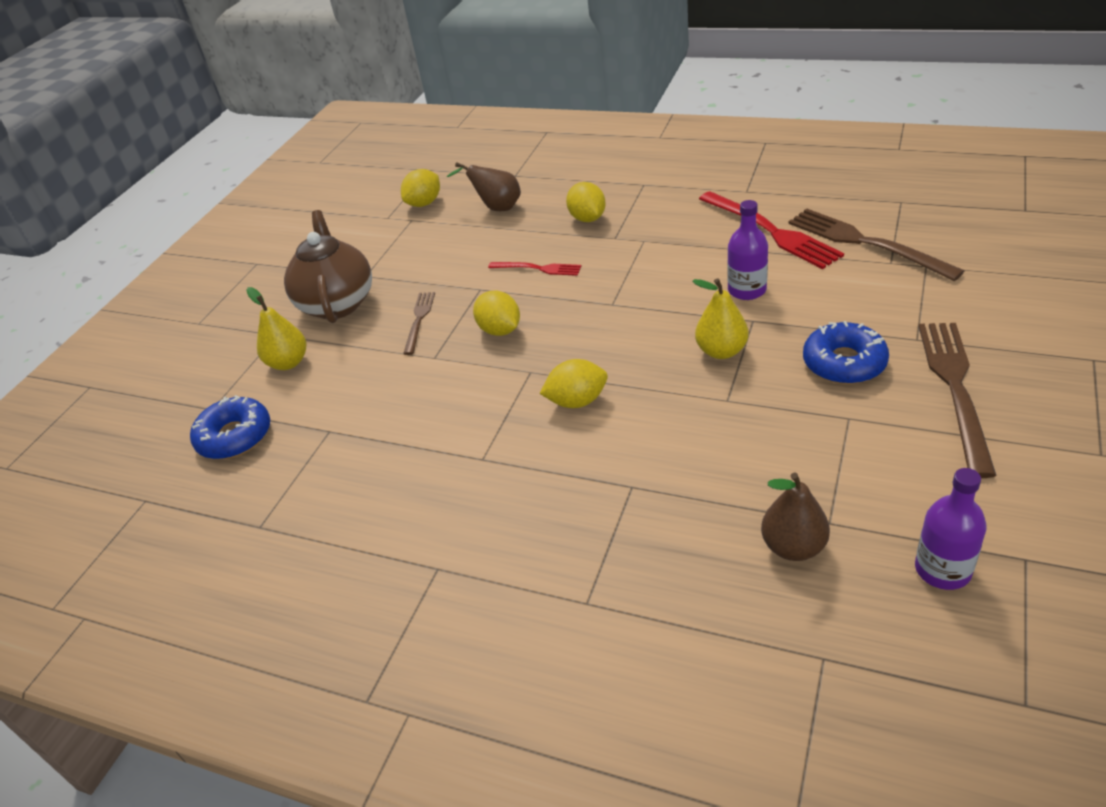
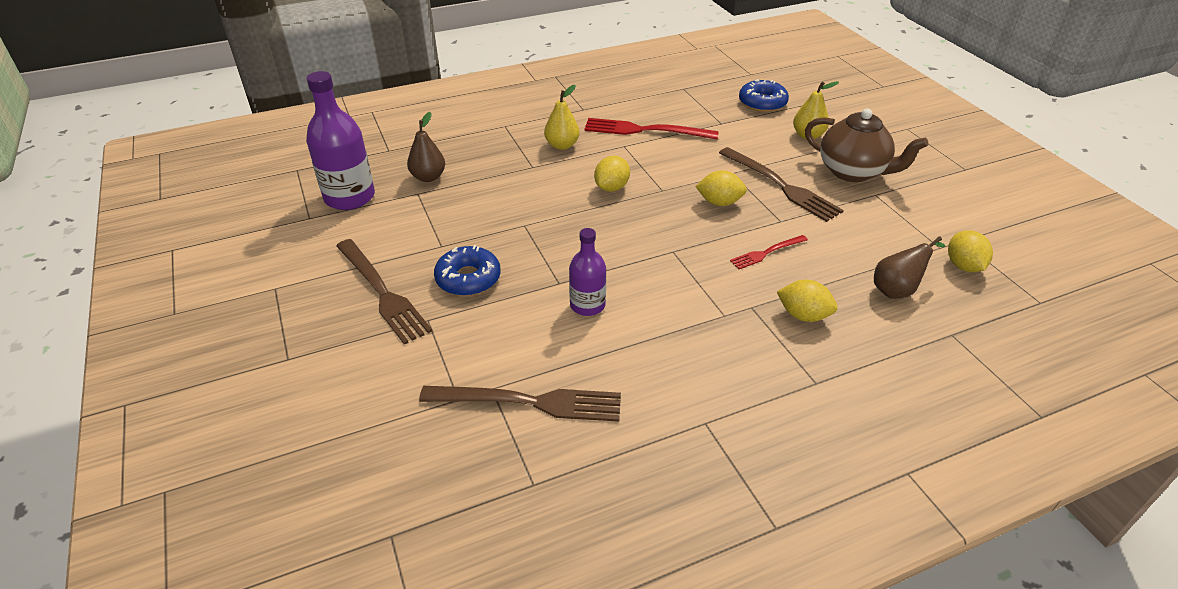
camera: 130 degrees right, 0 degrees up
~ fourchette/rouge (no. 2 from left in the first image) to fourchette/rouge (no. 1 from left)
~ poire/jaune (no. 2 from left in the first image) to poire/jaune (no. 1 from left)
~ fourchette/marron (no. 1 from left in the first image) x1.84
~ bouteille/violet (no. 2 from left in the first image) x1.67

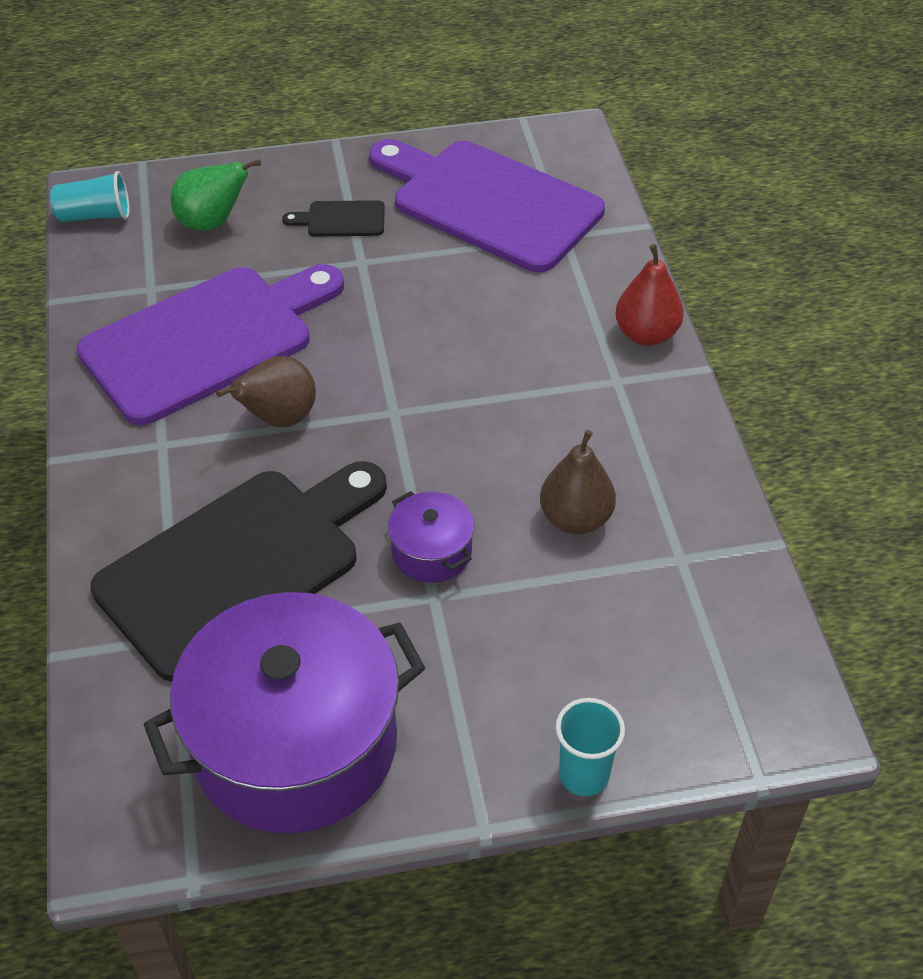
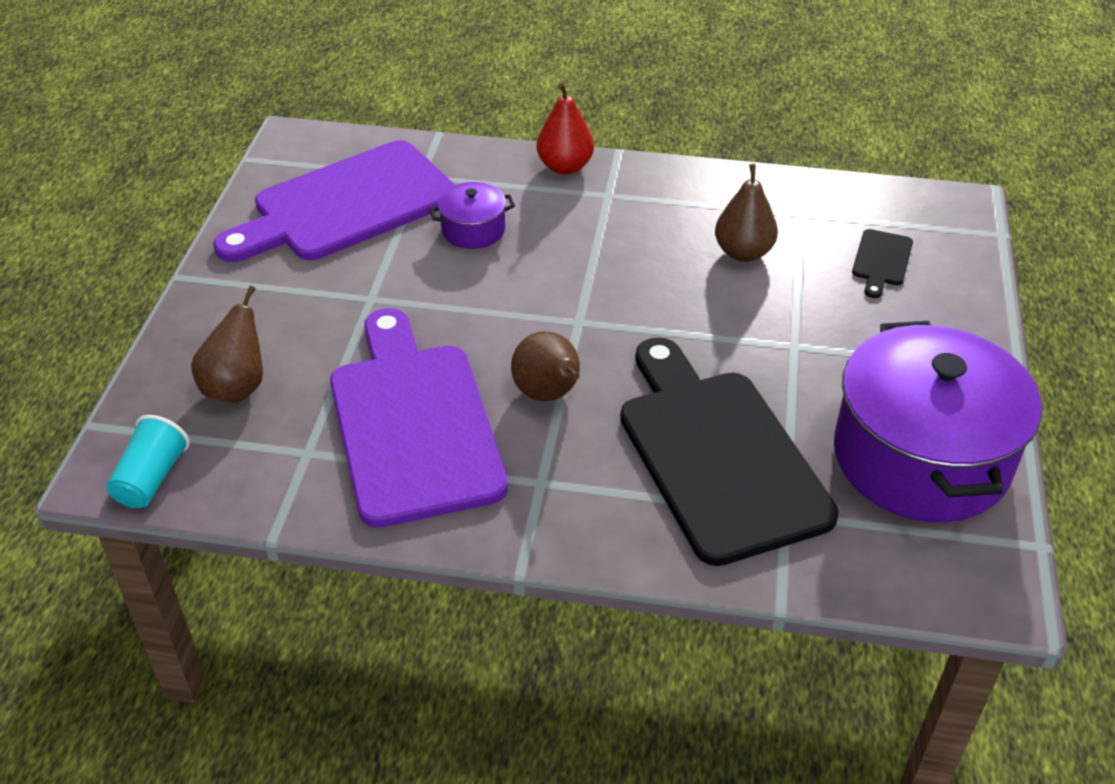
camera: 70 degrees left, 5 degrees down
~ poire/vert to poire/marron (no. 1 from left)
~ planche à découper/noir (no. 2 from left)
~ marmite/violet (no. 2 from left in the first image) to marmite/violet (no. 1 from left)
- gobelet/turquoise (no. 2 from left)

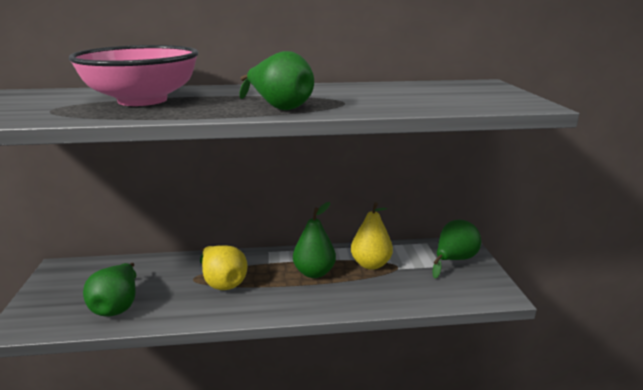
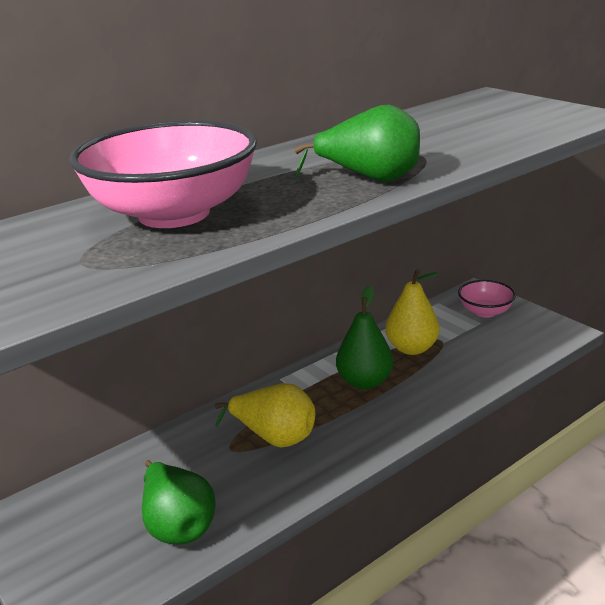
camera: 30 degrees left, 5 degrees up
~ poire/vert (no. 4 from left) to bol/rose (no. 2 from left)

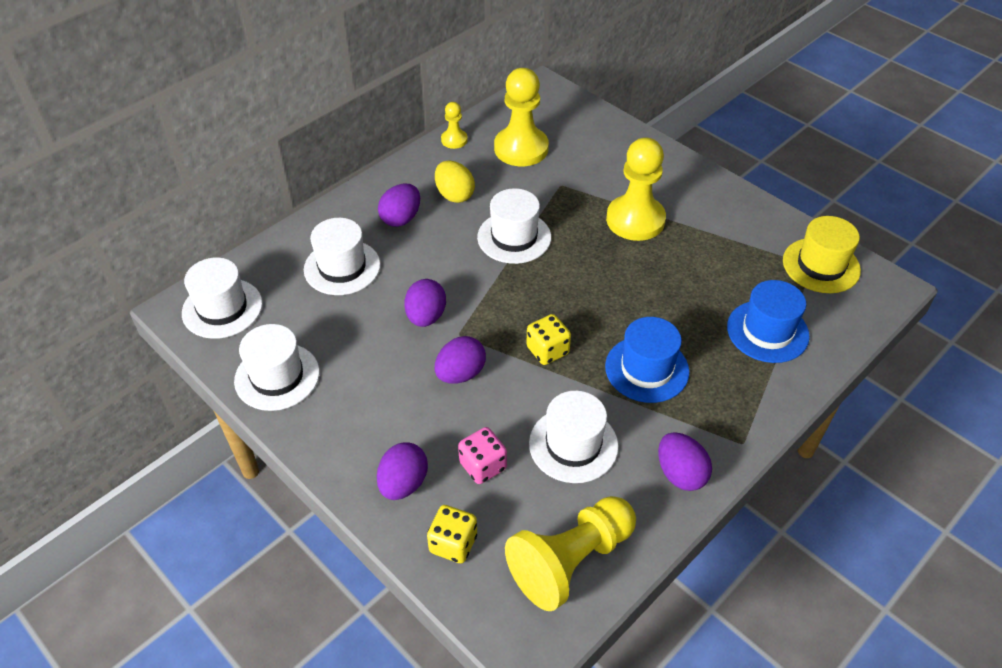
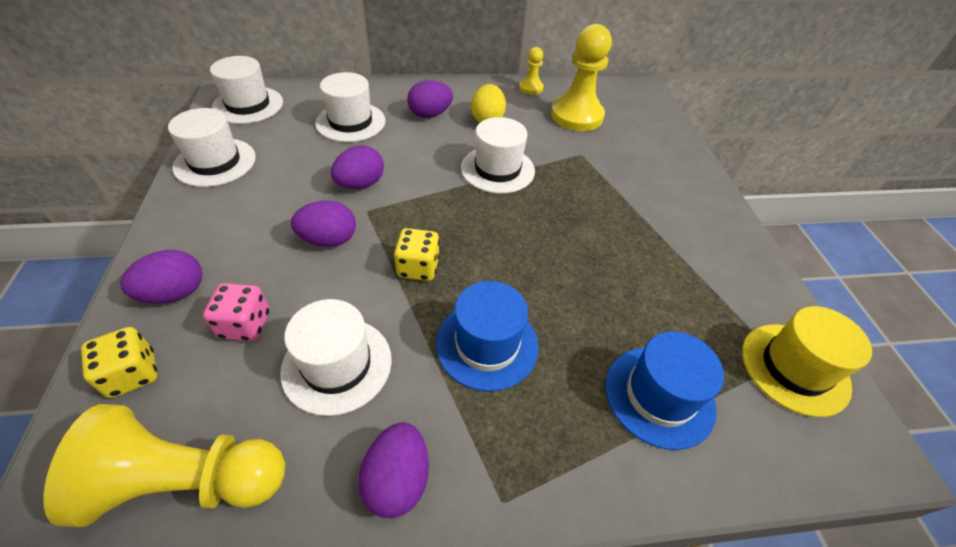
camera: 35 degrees right, 0 degrees up
- pion/jaune (no. 4 from left)

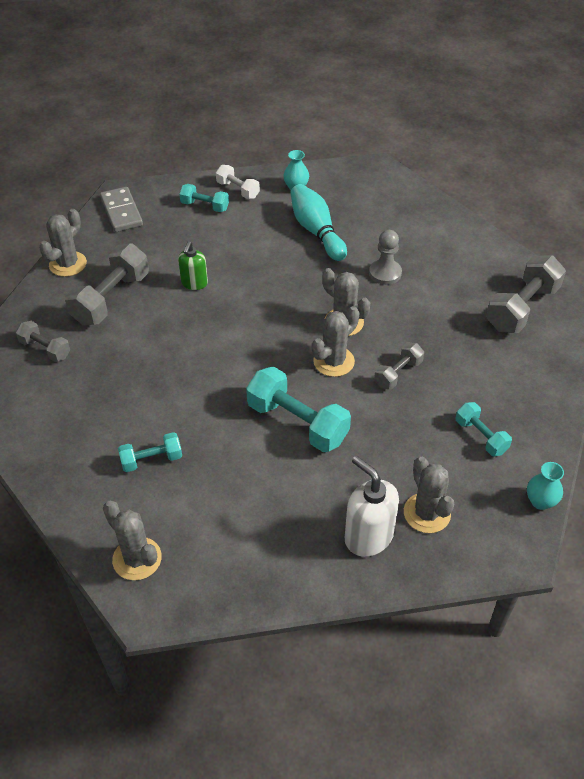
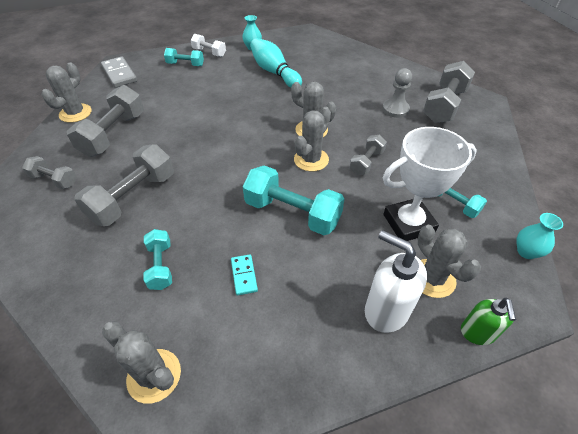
camera: 10 degrees left, 0 degrees up
~ pion/gris
~ distributeur de savon/vert
~ haltère/turquoise (no. 1 from left) 75 degrees counterclockwise
+ trophée/blanc
+ haltère/gris (no. 3 from left)
+ domino/turquoise

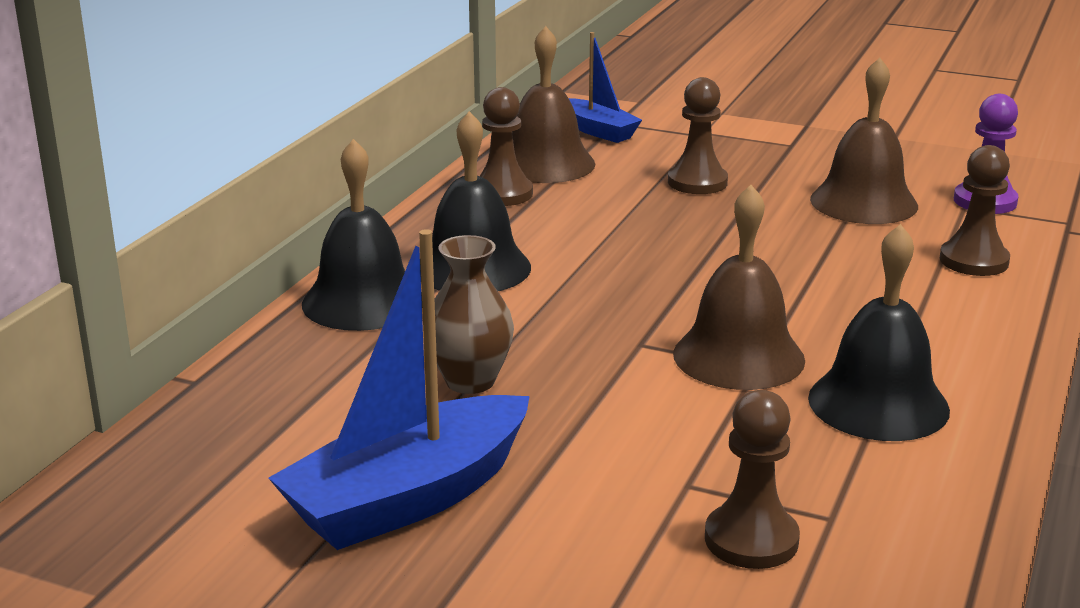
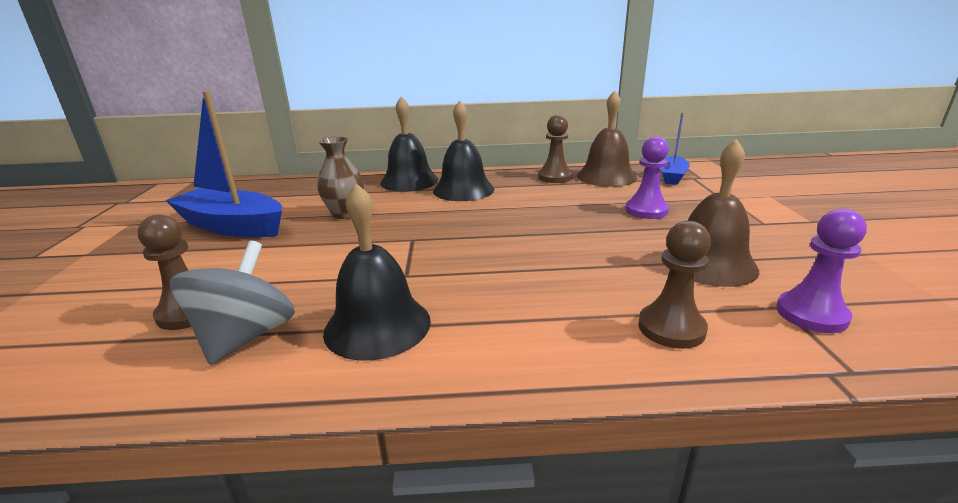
camera: 65 degrees right, 0 degrees up
~ pion/marron (no. 2 from left) to pion/violet (no. 1 from left)
- cloche/marron (no. 2 from left)
+ toupie/gris

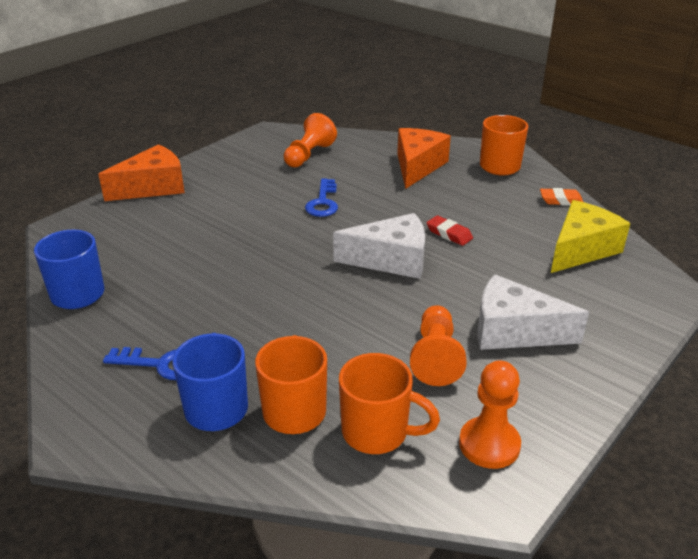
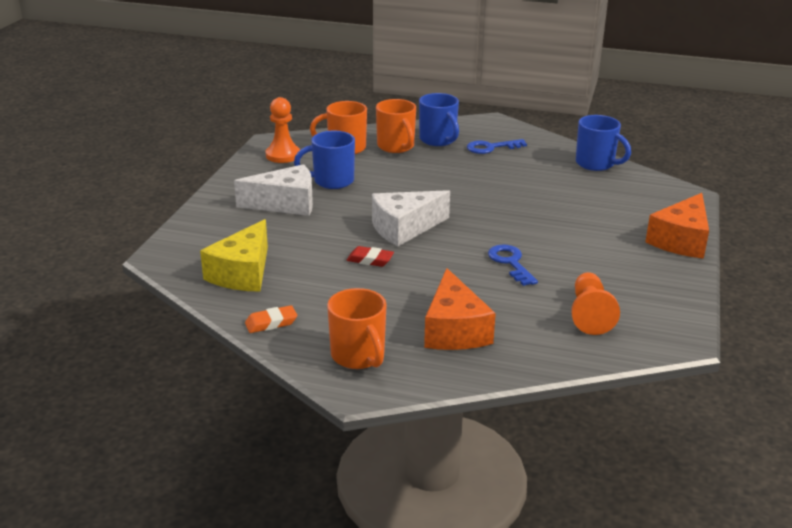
camera: 155 degrees right, 5 degrees down
~ pion/orange (no. 2 from left) to tasse/bleu (no. 1 from left)

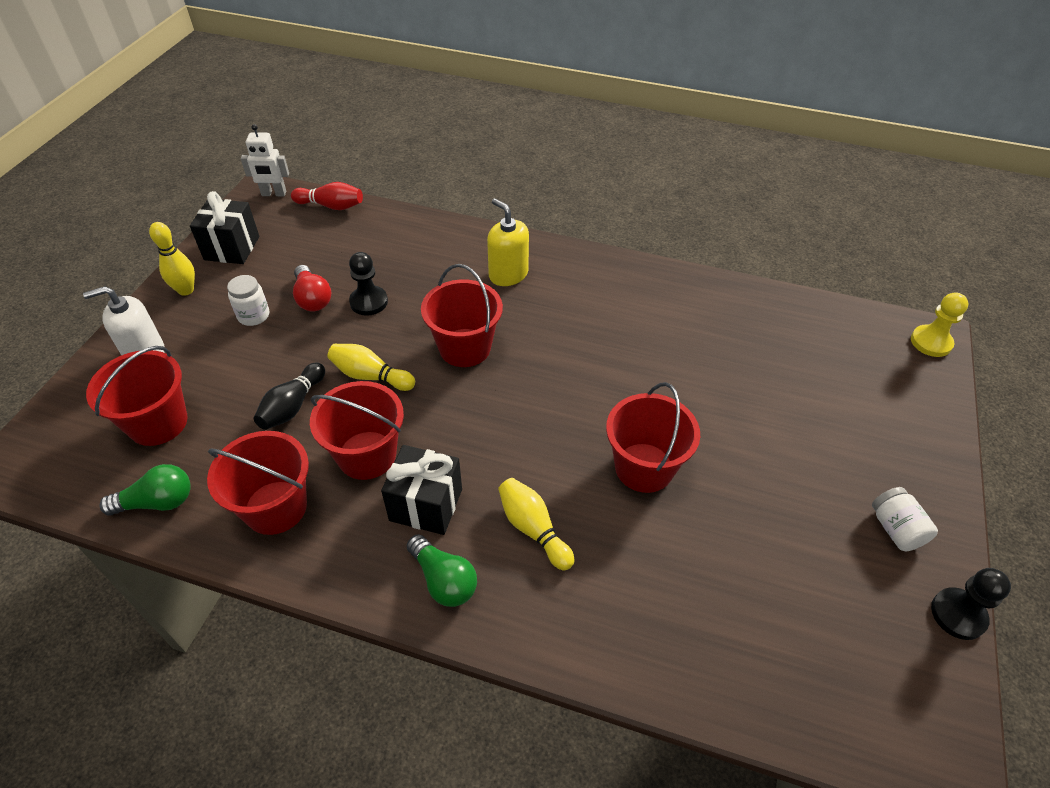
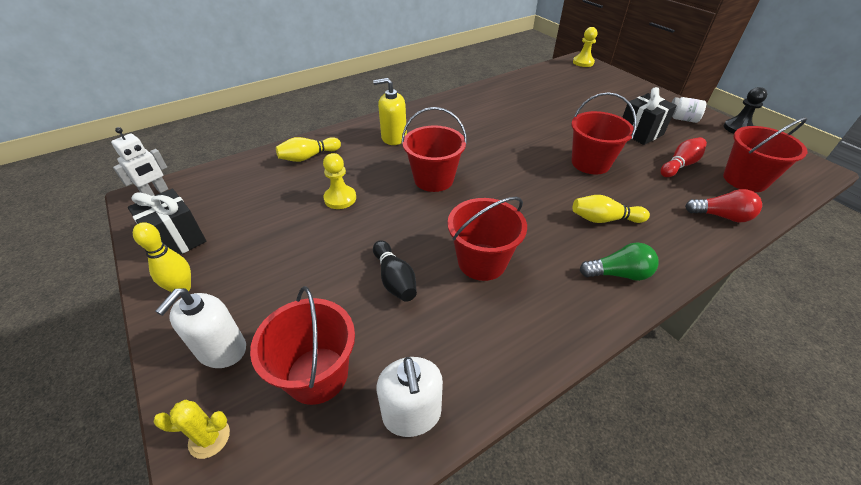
camera: 50 degrees left, 5 degrees down
~ quille/rouge
~ pion/noir (no. 1 from left) to pion/jaune (no. 1 from left)
~ ampoule/rouge
- bocal/blanc (no. 1 from left)
~ quille/jaune (no. 2 from left)
~ seau/rouge (no. 2 from left in the first image) to seau/rouge (no. 5 from left)
~ cadeau/noir (no. 2 from left)
~ ampoule/vert (no. 1 from left) to distributeur de savon/blanc (no. 2 from left)
+ cactus/jaune

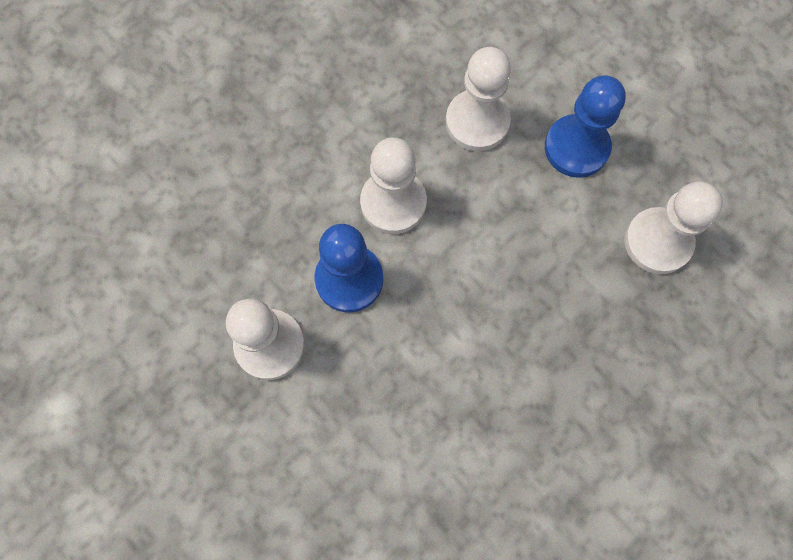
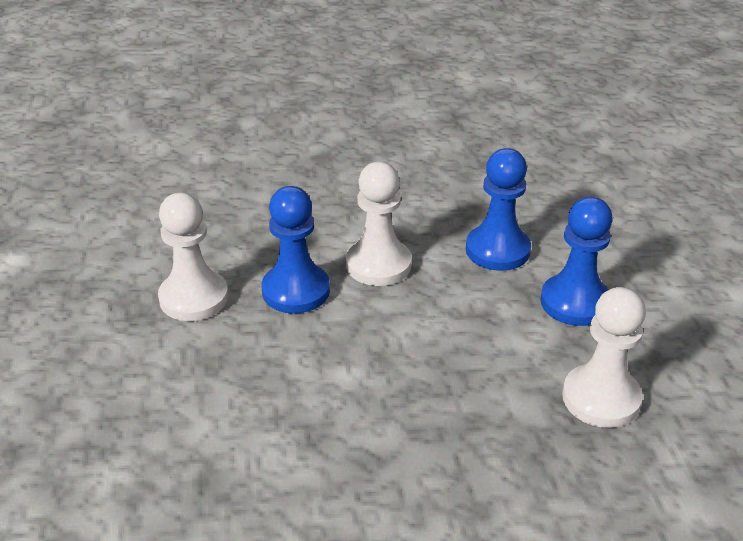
camera: 35 degrees right, 35 degrees down
~ pion/blanc (no. 3 from left) to pion/bleu (no. 2 from left)

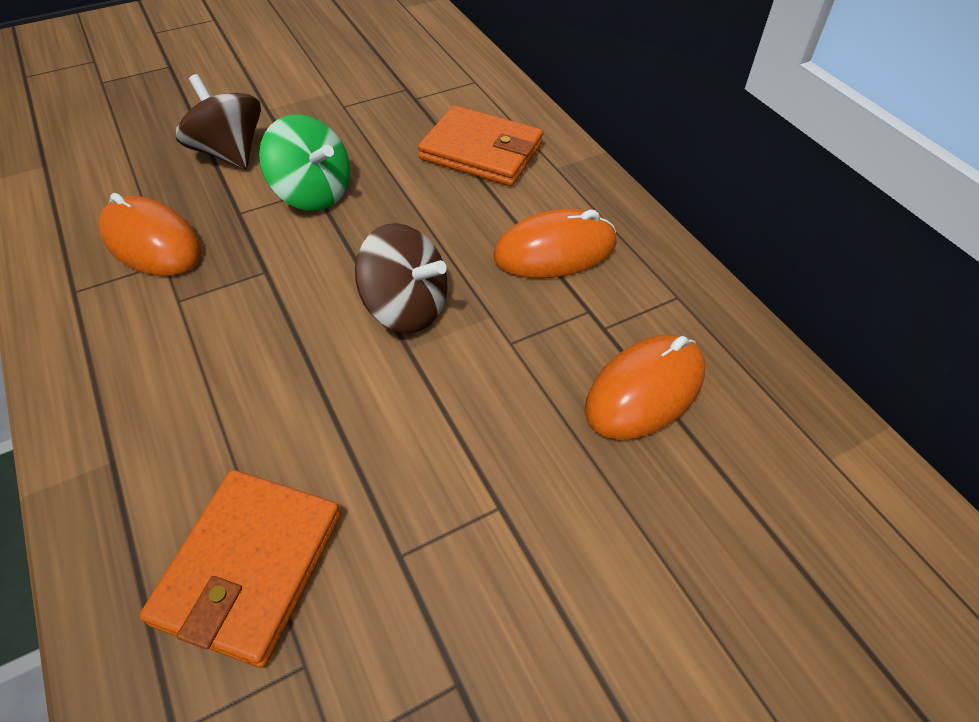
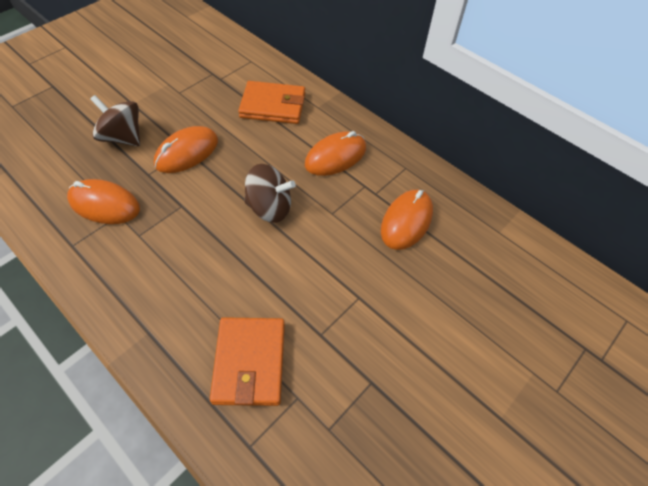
camera: 20 degrees left, 5 degrees up
~ toupie/vert to souris/orange (no. 2 from left)

